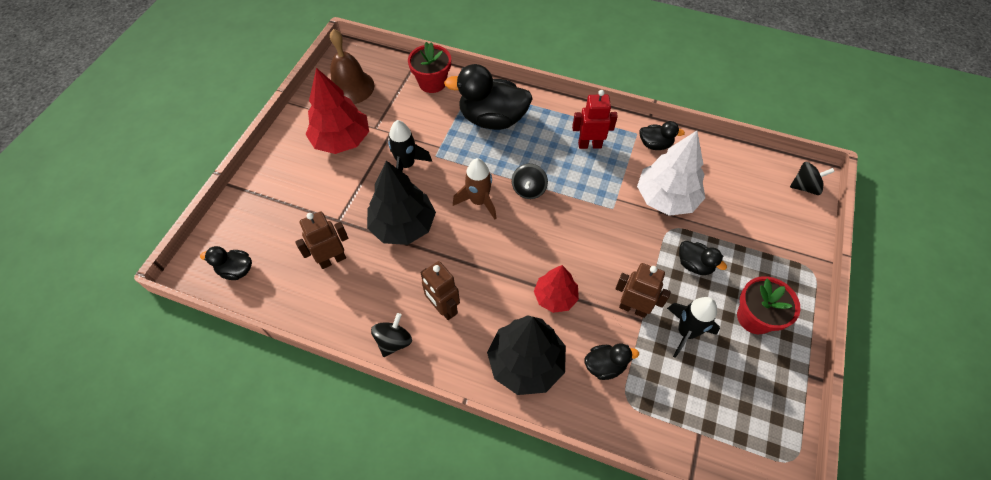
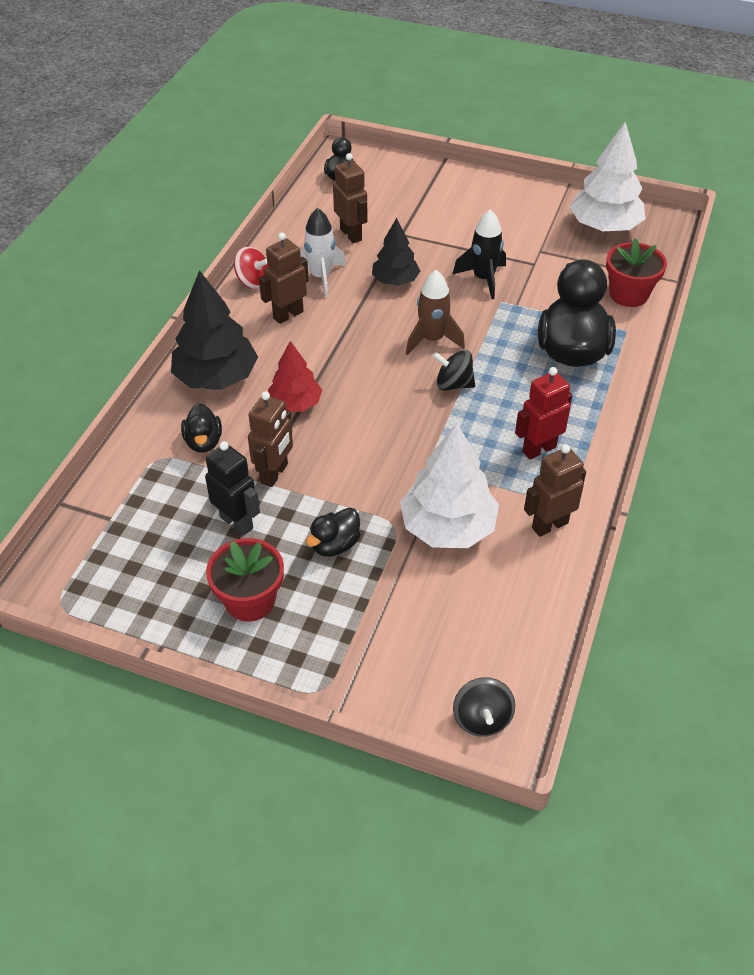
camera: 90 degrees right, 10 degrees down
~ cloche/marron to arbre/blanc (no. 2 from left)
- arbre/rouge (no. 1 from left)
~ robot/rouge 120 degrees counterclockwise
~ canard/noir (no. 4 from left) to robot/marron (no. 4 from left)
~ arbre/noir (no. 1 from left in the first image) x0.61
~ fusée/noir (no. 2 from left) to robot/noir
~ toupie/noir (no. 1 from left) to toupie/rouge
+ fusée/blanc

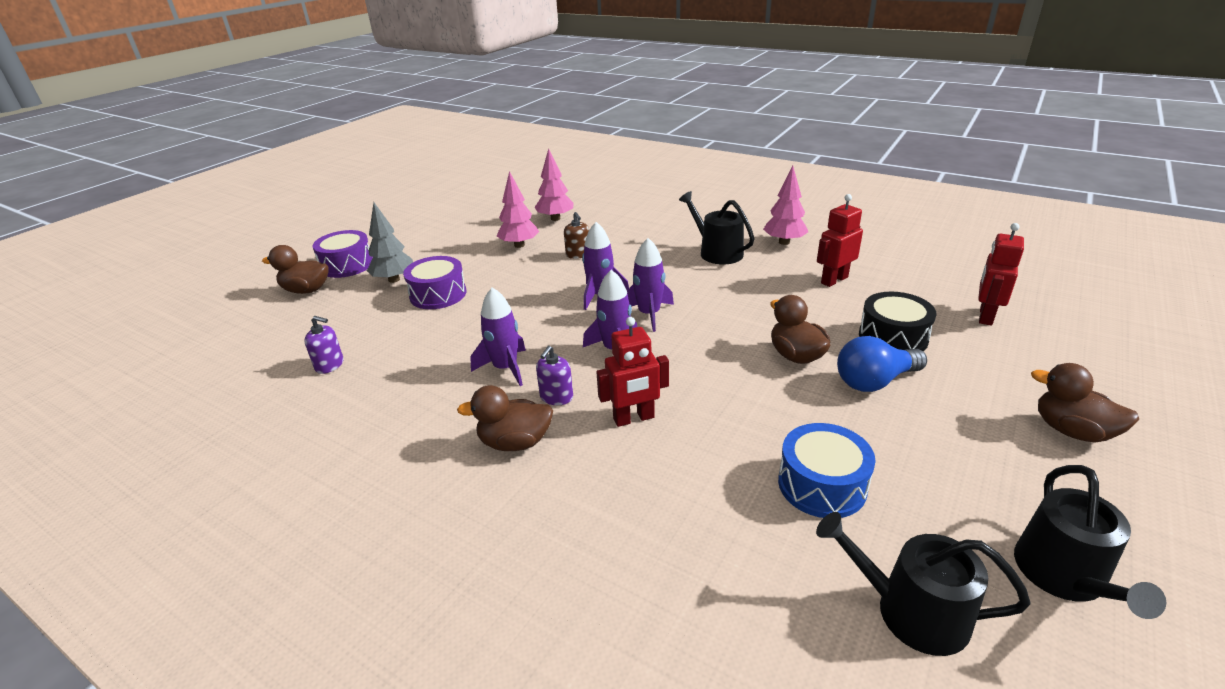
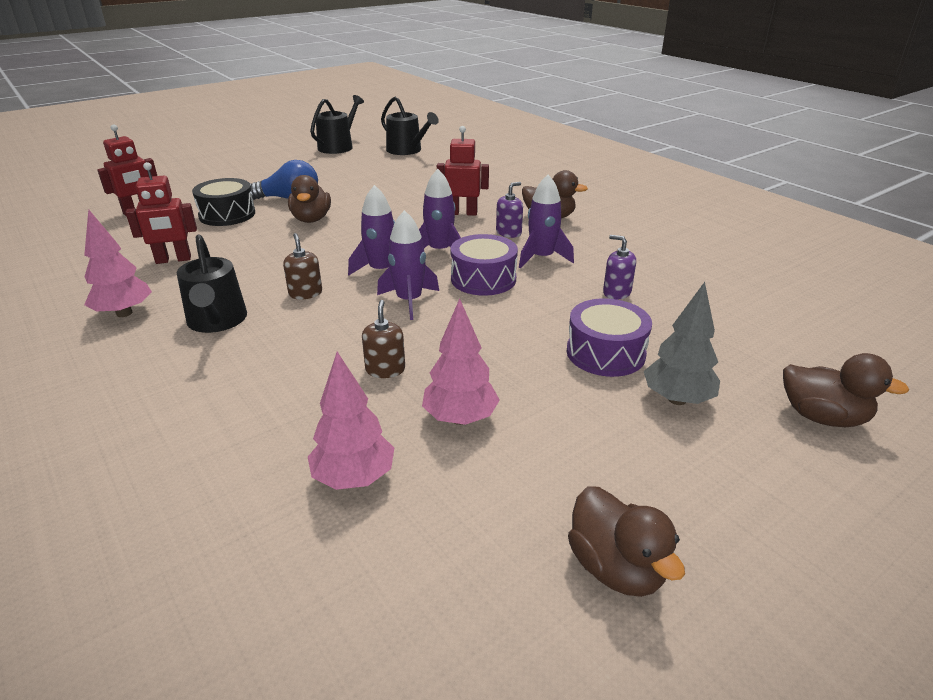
camera: 160 degrees left, 0 degrees up
~ tambour/violet (no. 1 from left)
~ distributeur de savon/violet (no. 1 from left in the first image) to distributeur de savon/violet (no. 2 from left)
~ canard/marron (no. 4 from left in the first image) to canard/marron (no. 3 from left)
- tambour/bleu
+ distributeur de savon/marron (no. 1 from left)

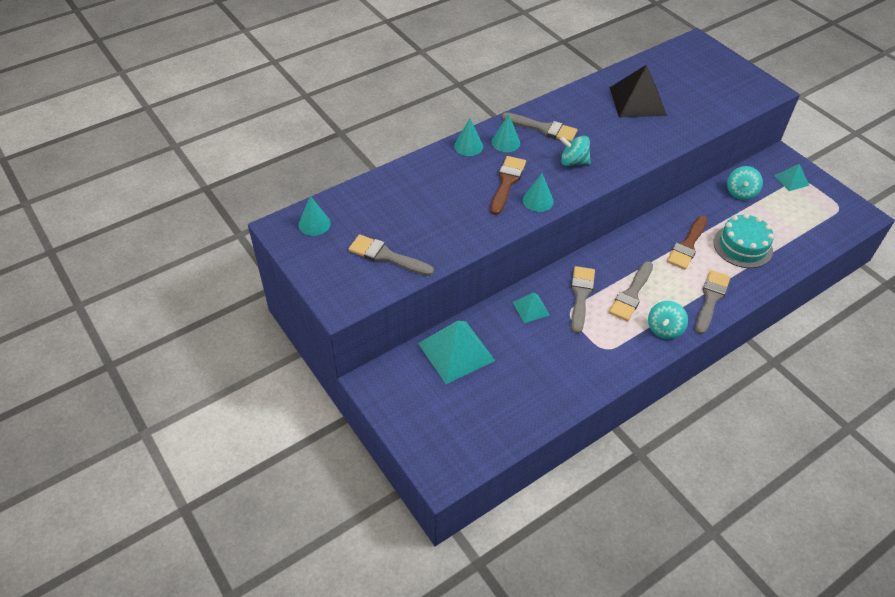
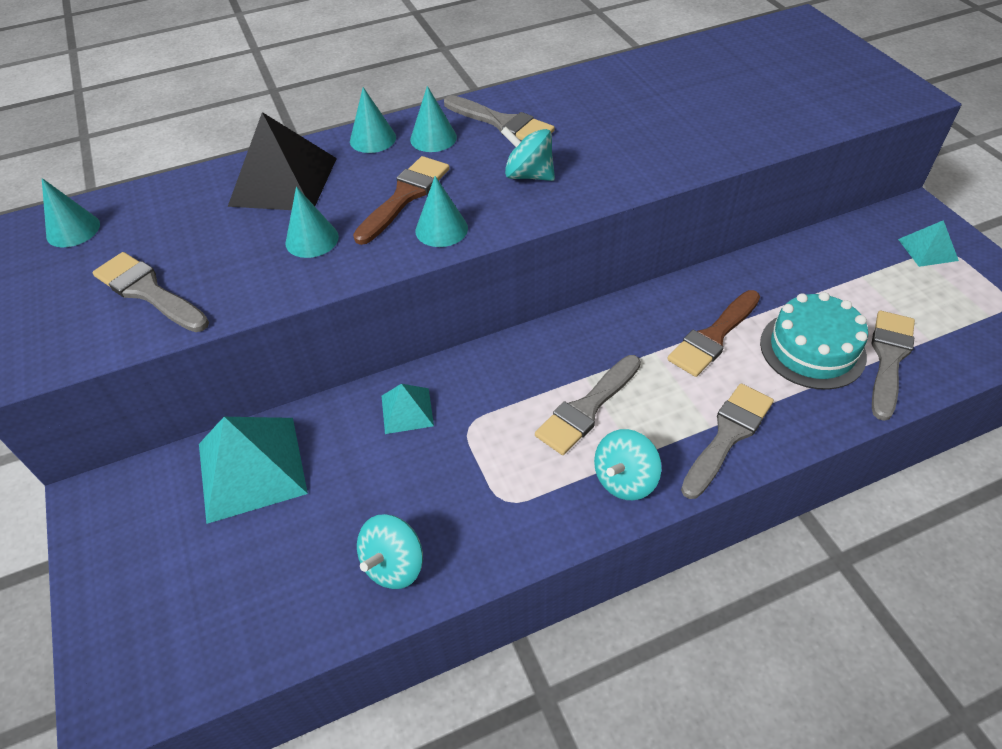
camera: 15 degrees right, 0 degrees up
~ pyramide/noir
~ toupie/turquoise (no. 3 from left in the first image) to toupie/turquoise (no. 1 from left)
~ pinceau/gris (no. 3 from left in the first image) to pinceau/gris (no. 5 from left)
+ cône/turquoise (no. 2 from left)

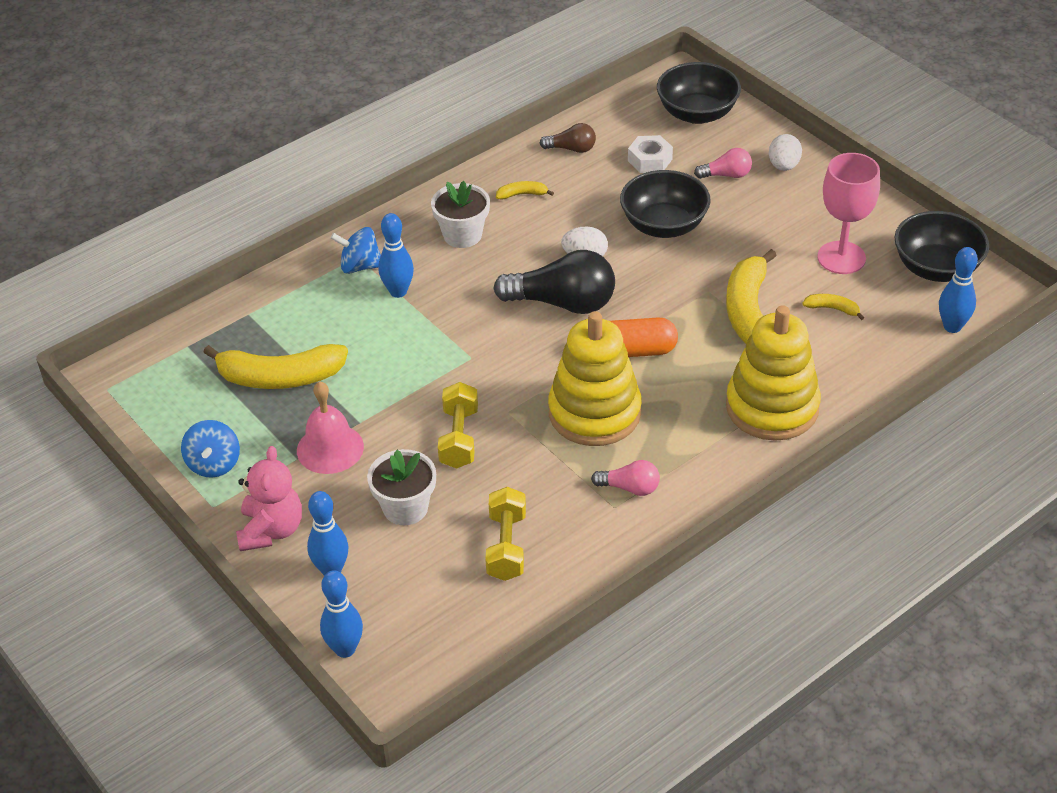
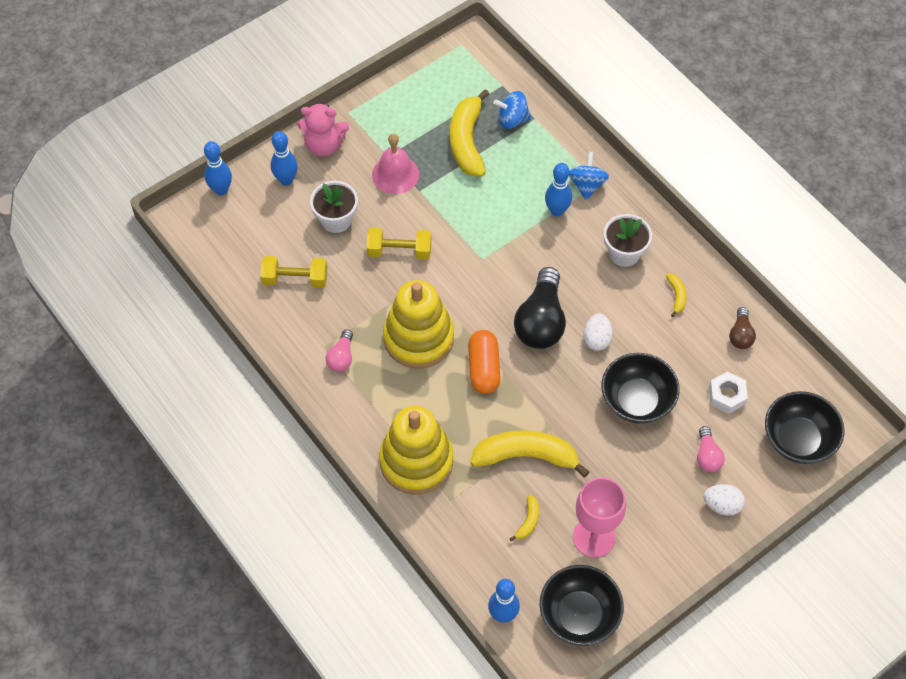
camera: 90 degrees right, 15 degrees up
~ toupie/bleu (no. 1 from left)

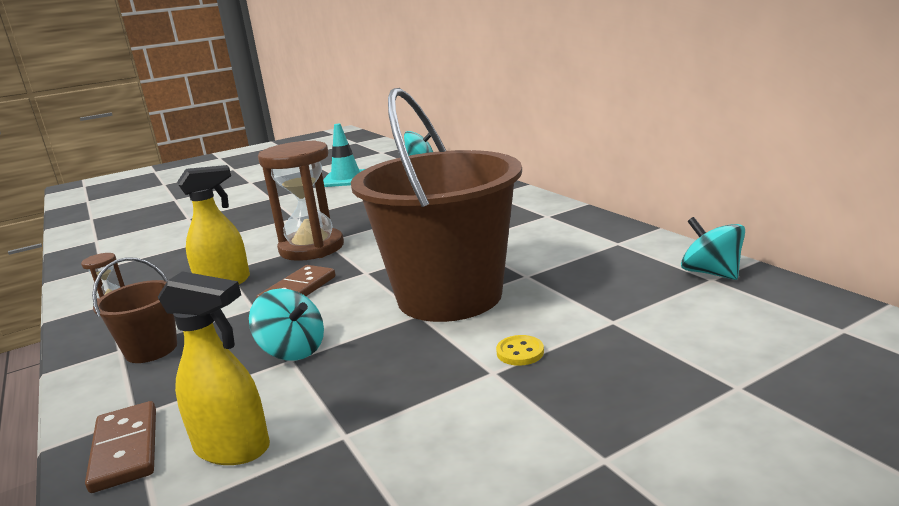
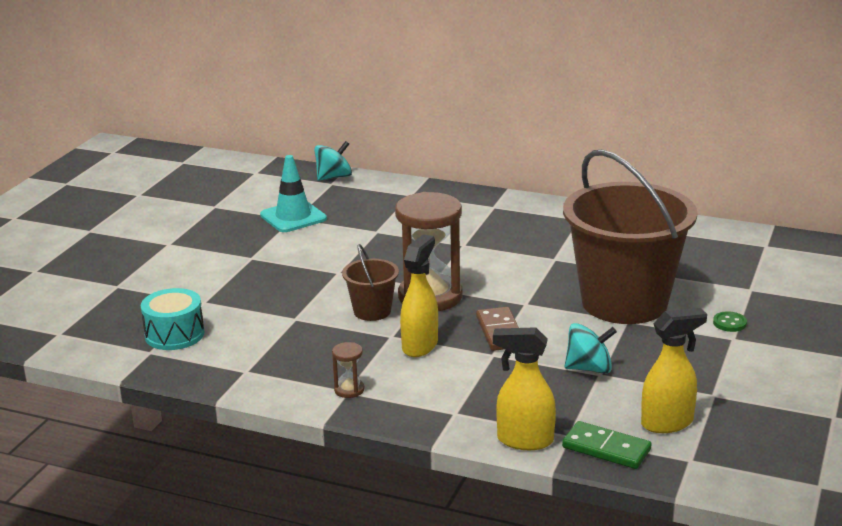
camera: 40 degrees left, 5 degrees up
- toupie/turquoise (no. 3 from left)
~ seau/marron (no. 1 from left)
~ bouton/jaune to bouton/vert
~ domino/marron (no. 1 from left) to domino/vert
+ tambour/turquoise
+ vaporisateur/jaune (no. 2 from left)

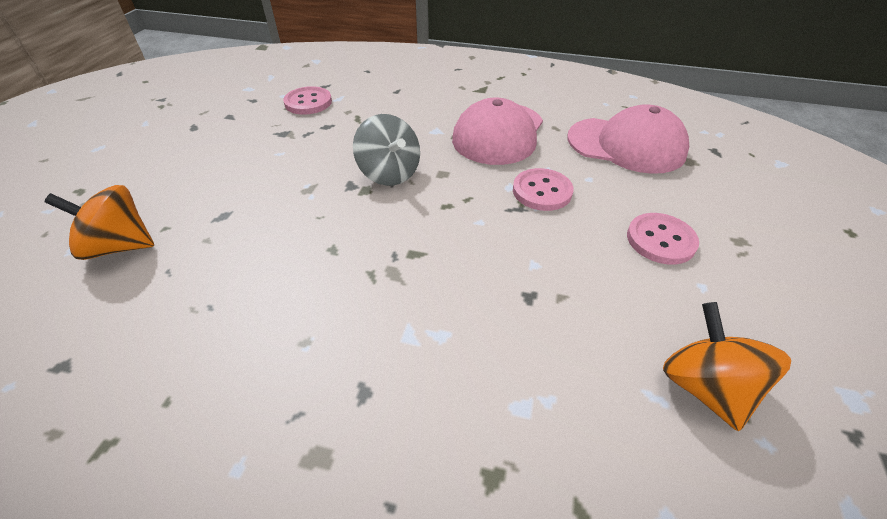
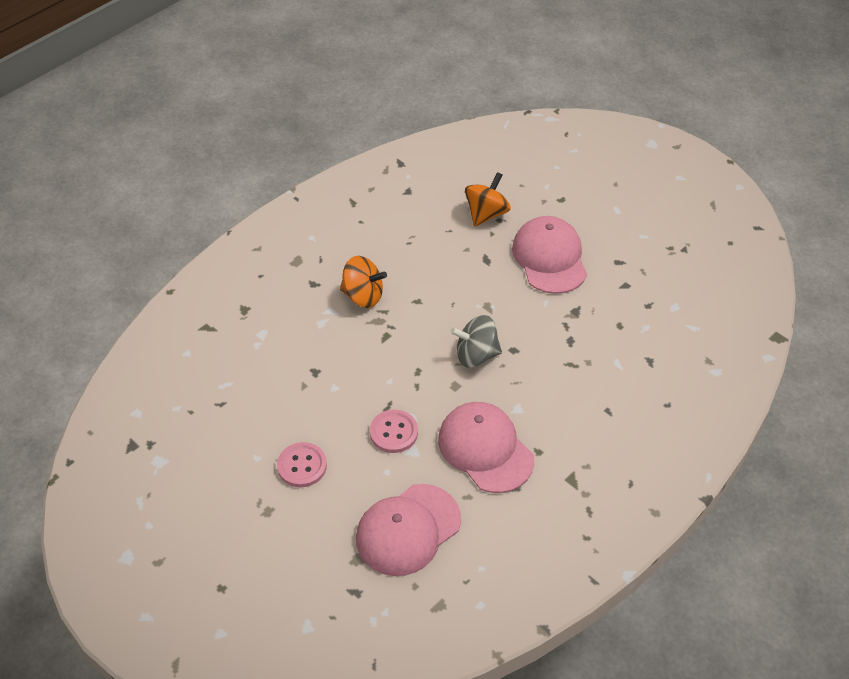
camera: 120 degrees right, 5 degrees up
- bouton/rose (no. 1 from left)
~ toupie/orange (no. 2 from left in the first image) to toupie/orange (no. 1 from left)
+ casquette/rose (no. 3 from left)

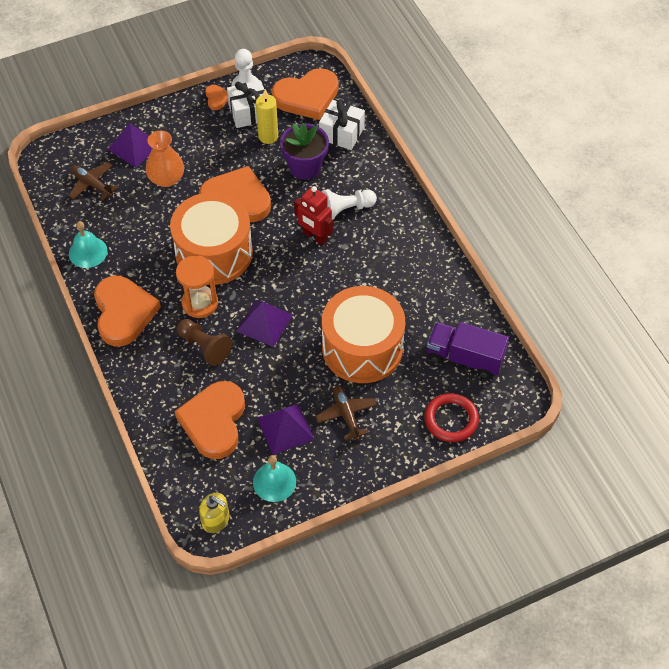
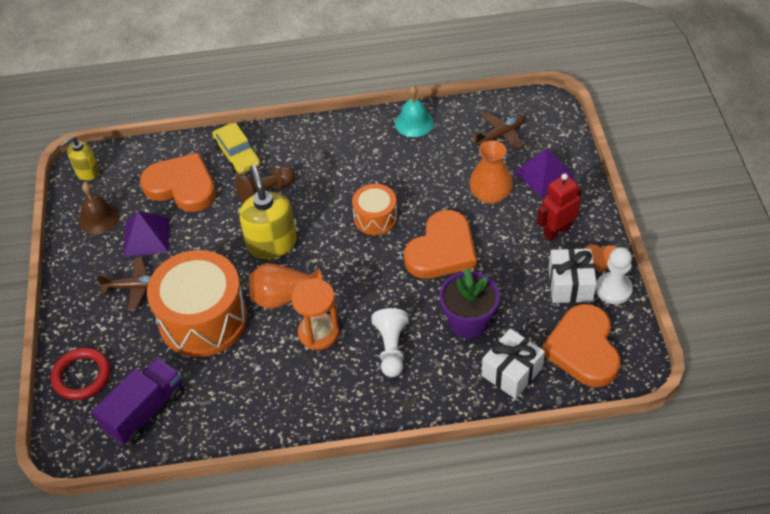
camera: 110 degrees right, 5 degrees down
- bougie/jaune
~ robot/rouge
~ tambour/orange (no. 1 from left in the first image) x0.52
~ sablier/orange
- cœur/orange (no. 1 from left)
~ pyramide/violet (no. 2 from left) to distributeur de savon/jaune (no. 2 from left)
~ cloche/turquoise (no. 2 from left) to cloche/marron
+ voiture/jaune
+ vase/orange (no. 1 from left)

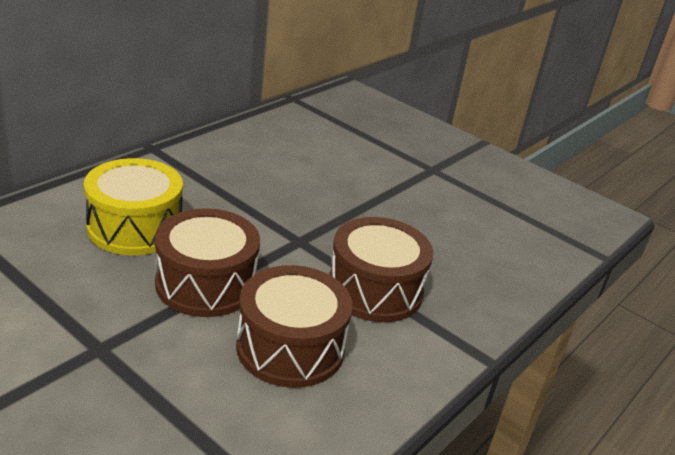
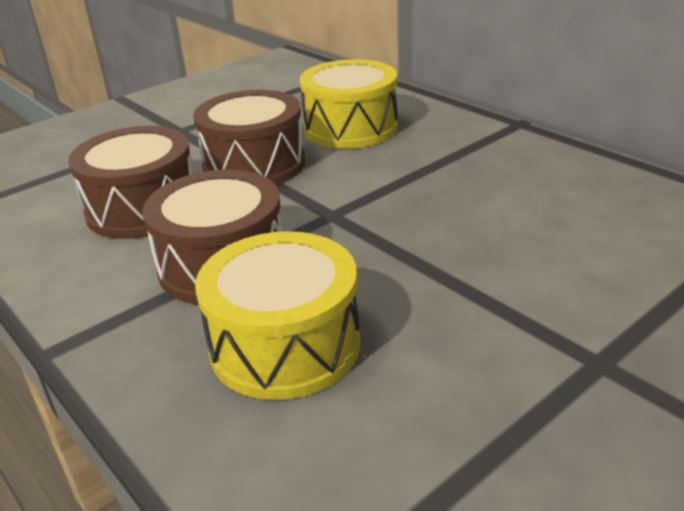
camera: 105 degrees right, 0 degrees up
+ tambour/jaune (no. 1 from left)

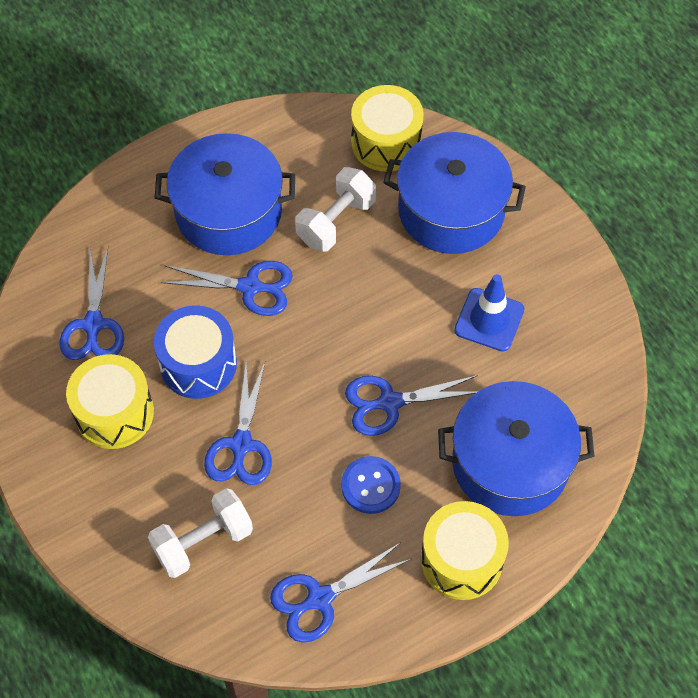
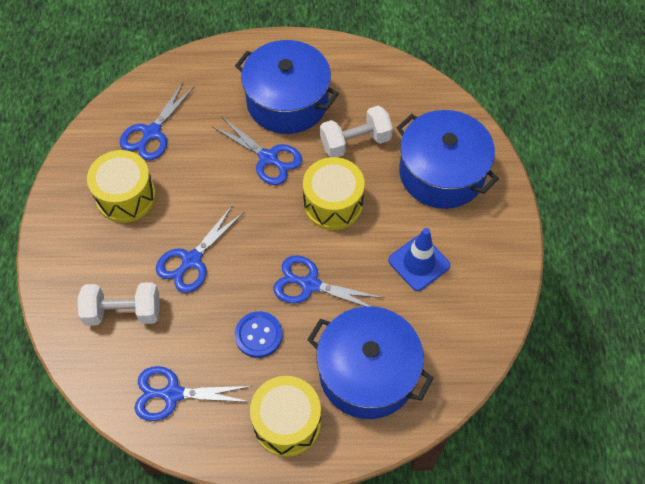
camera: 30 degrees right, 0 degrees up
~ tambour/jaune (no. 2 from left in the first image) to tambour/jaune (no. 3 from left)
- tambour/bleu

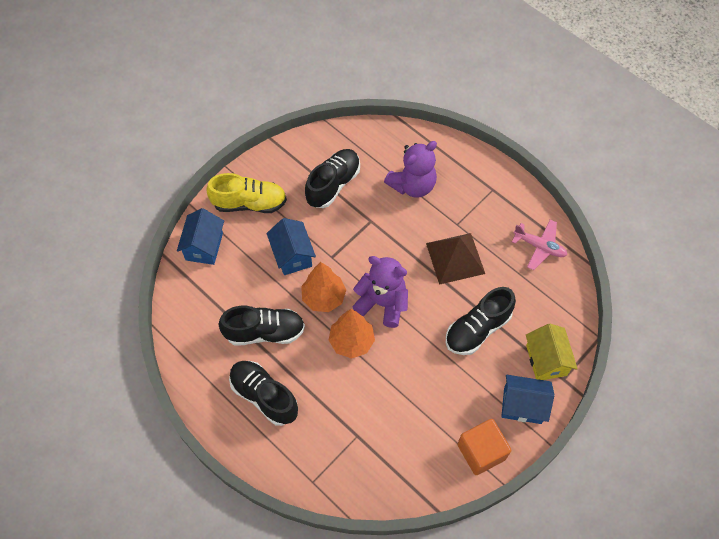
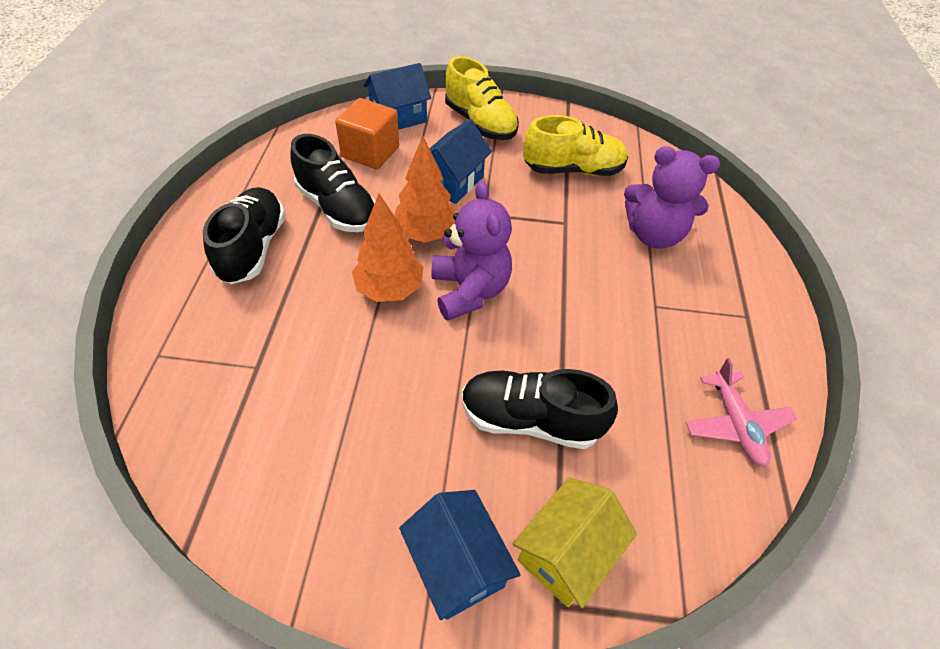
camera: 50 degrees right, 10 degrees down
~ chaussure/noir (no. 3 from left) to chaussure/jaune (no. 2 from left)
- pyramide/marron
~ cube/orange

